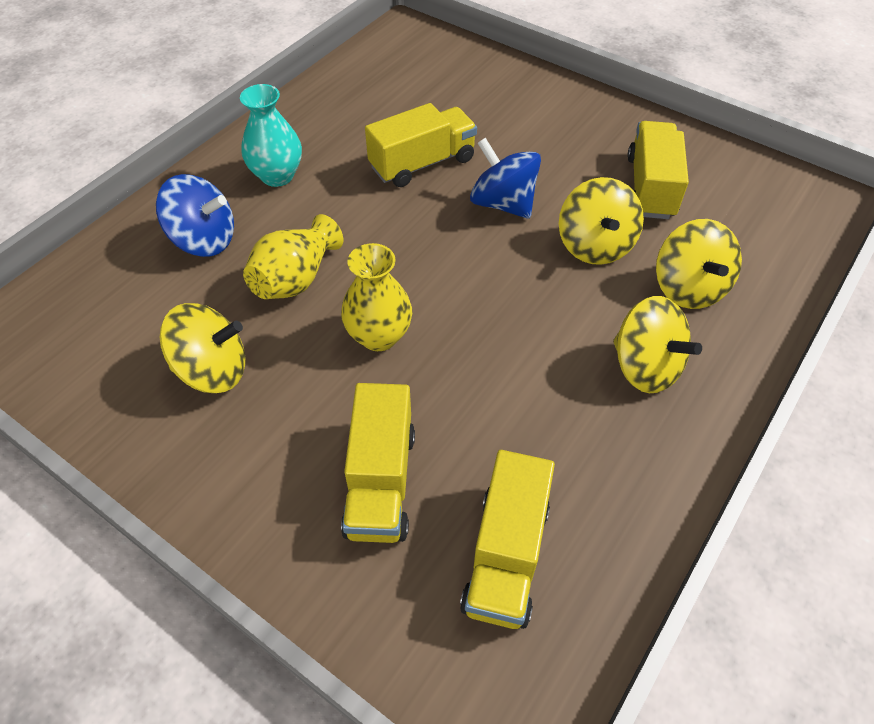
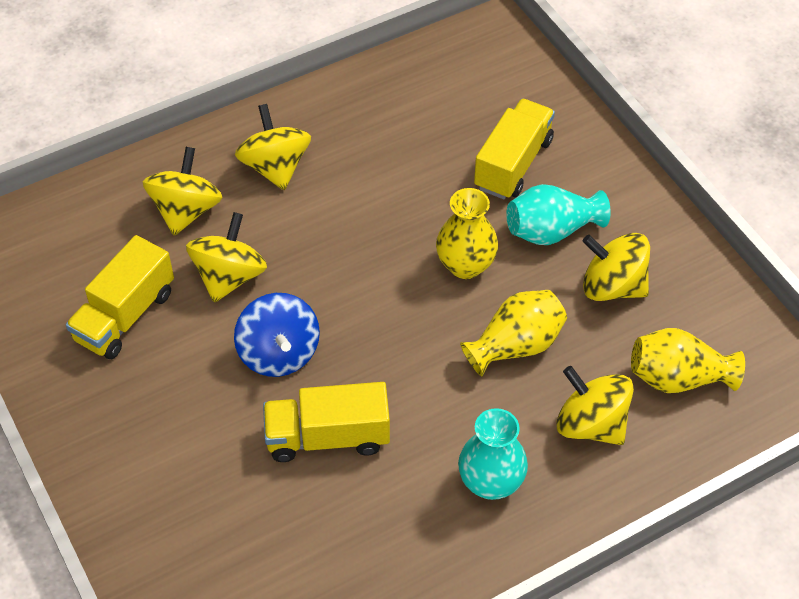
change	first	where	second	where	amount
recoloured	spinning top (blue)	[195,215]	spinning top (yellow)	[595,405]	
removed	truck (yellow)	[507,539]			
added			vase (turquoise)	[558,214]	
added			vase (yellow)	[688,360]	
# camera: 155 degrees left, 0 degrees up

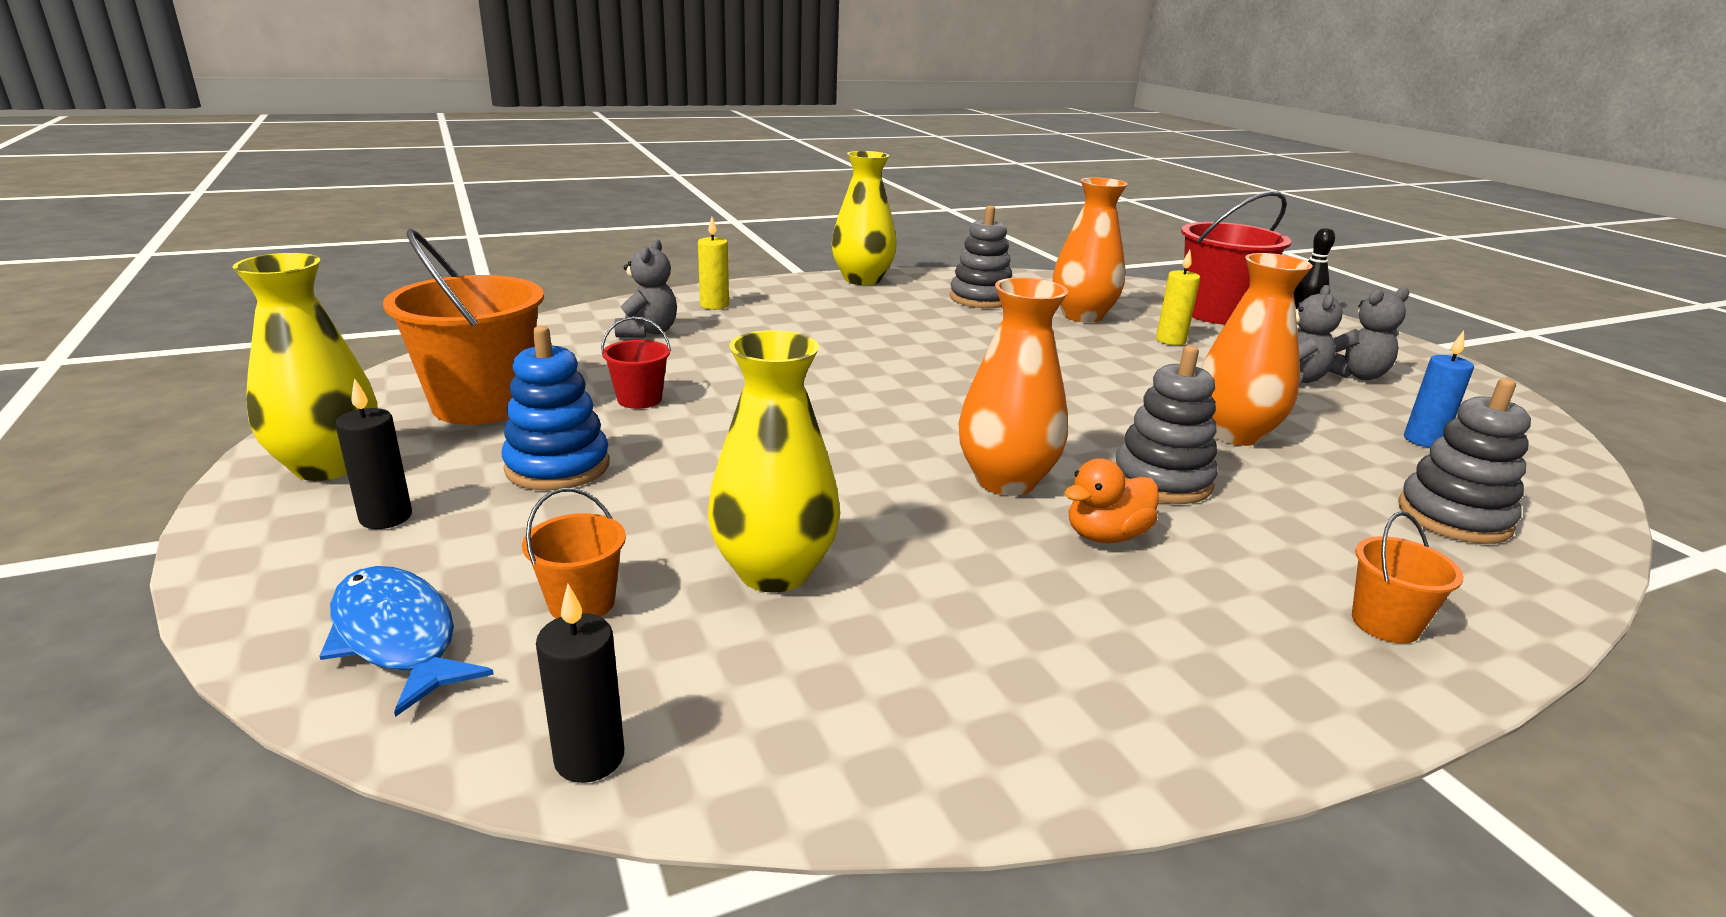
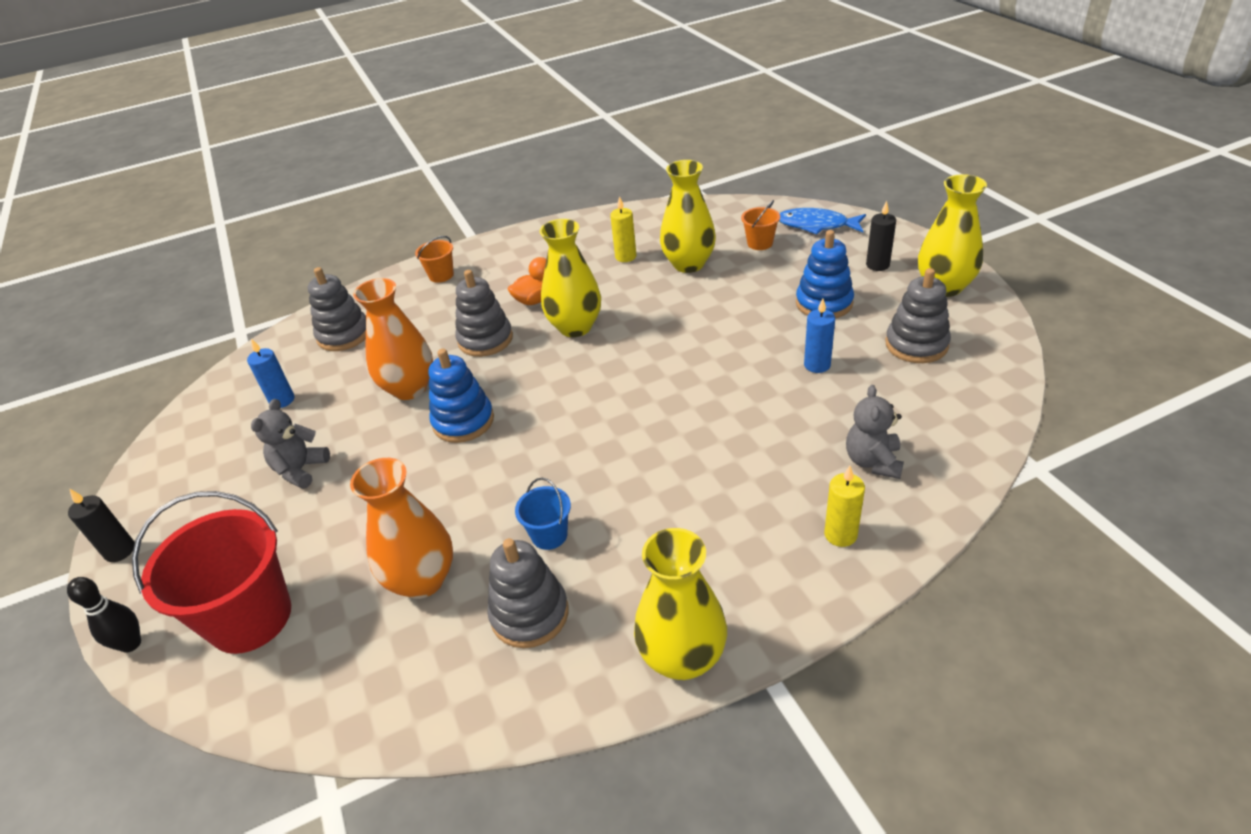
change	first	where	second	where	amount
turned	fish (blue)	[406,641]		[822,221]	150 degrees clockwise
replaced	bucket (orange)	[463,327]	stacking toy (grey)	[918,315]	
moved	candle (black)	[580,683]		[101,525]	
replaced	bucket (red)	[636,363]	candle (blue)	[819,335]	
recoloured	vase (orange)	[1013,386]	vase (yellow)	[570,278]	
moved	candle (yellow)	[1178,297]		[623,229]	
removed	teddy bear (grey)	[1369,333]			
added			stacking toy (blue)	[461,396]	
added			bucket (blue)	[543,514]	
# camera: 175 degrees left, 15 degrees up

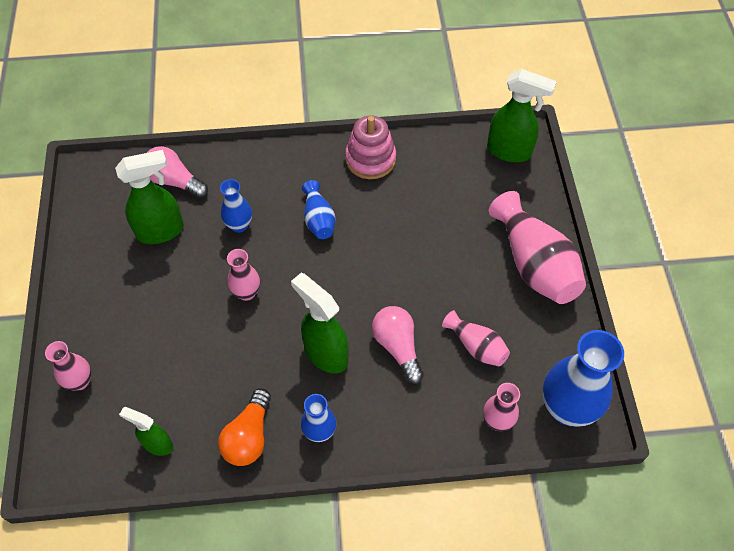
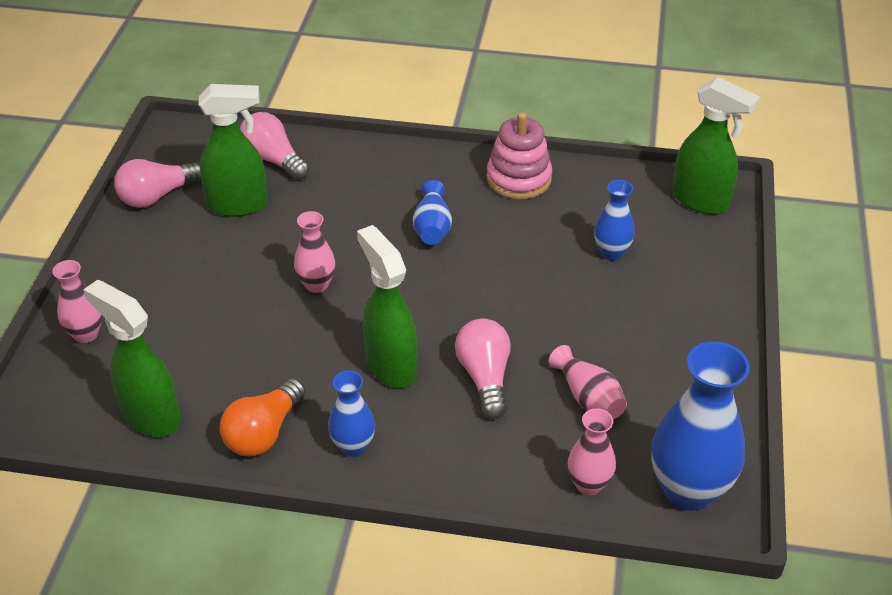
change	first	where	second	where	amount
resized	spray bottle (green)	[146,431]		[132,358]	x1.66
moved	vase (blue)	[236,206]		[614,220]	
removed	vase (pink)	[537,247]			
added			light bulb (pink)	[157,183]	
# camera: 15 degrees right, 15 degrees down

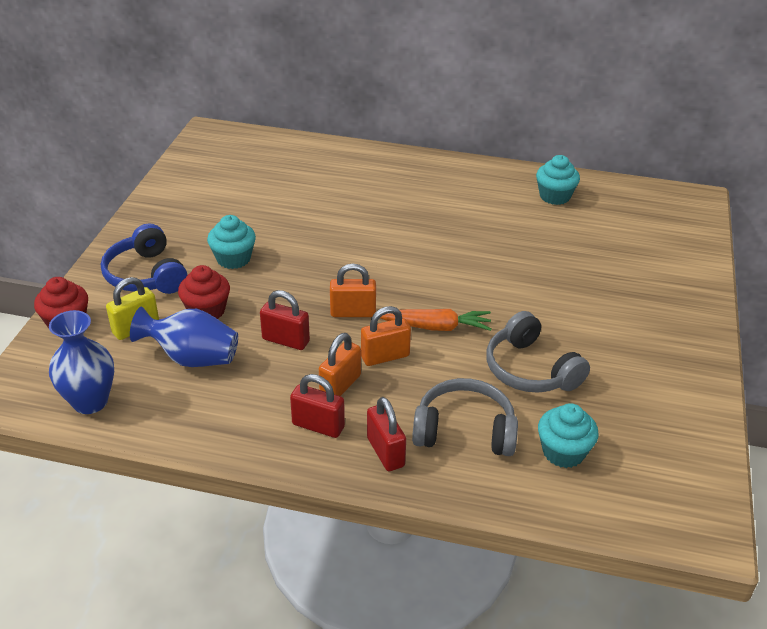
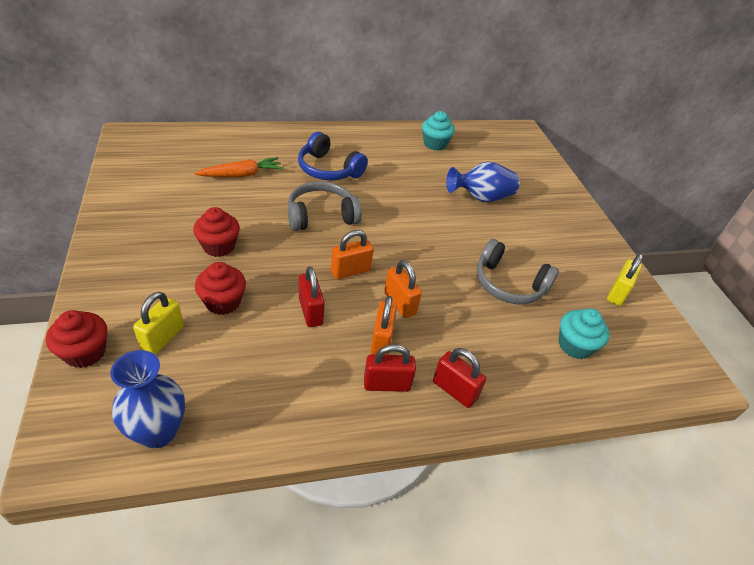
change	first	where	second	where	amount
moved	headphones (blue)	[144,258]		[333,156]	
moved	vase (blue)	[184,337]		[483,181]	
recoloured	cupcake (turquoise)	[231,242]	cupcake (red)	[216,232]	
turned	padlock (red)	[285,320]		[312,296]	75 degrees clockwise
turned	padlock (orange)	[386,336]		[403,289]	75 degrees counterclockwise
moved	carrot (orange)	[436,320]		[238,167]	
moved	headphones (grey)	[465,417]		[325,206]	
added			padlock (yellow)	[625,280]	
# camera: 30 degrees left, 5 degrees up

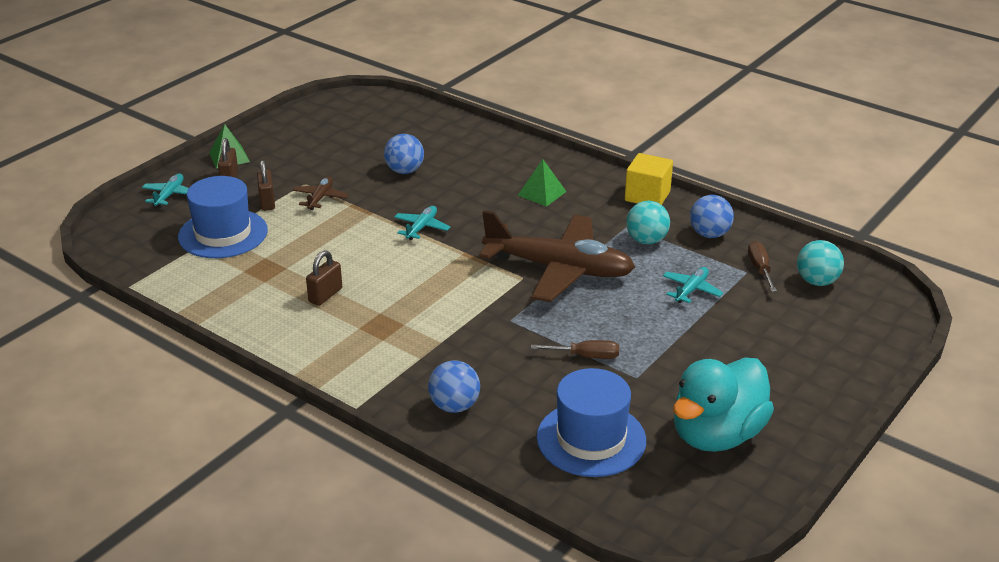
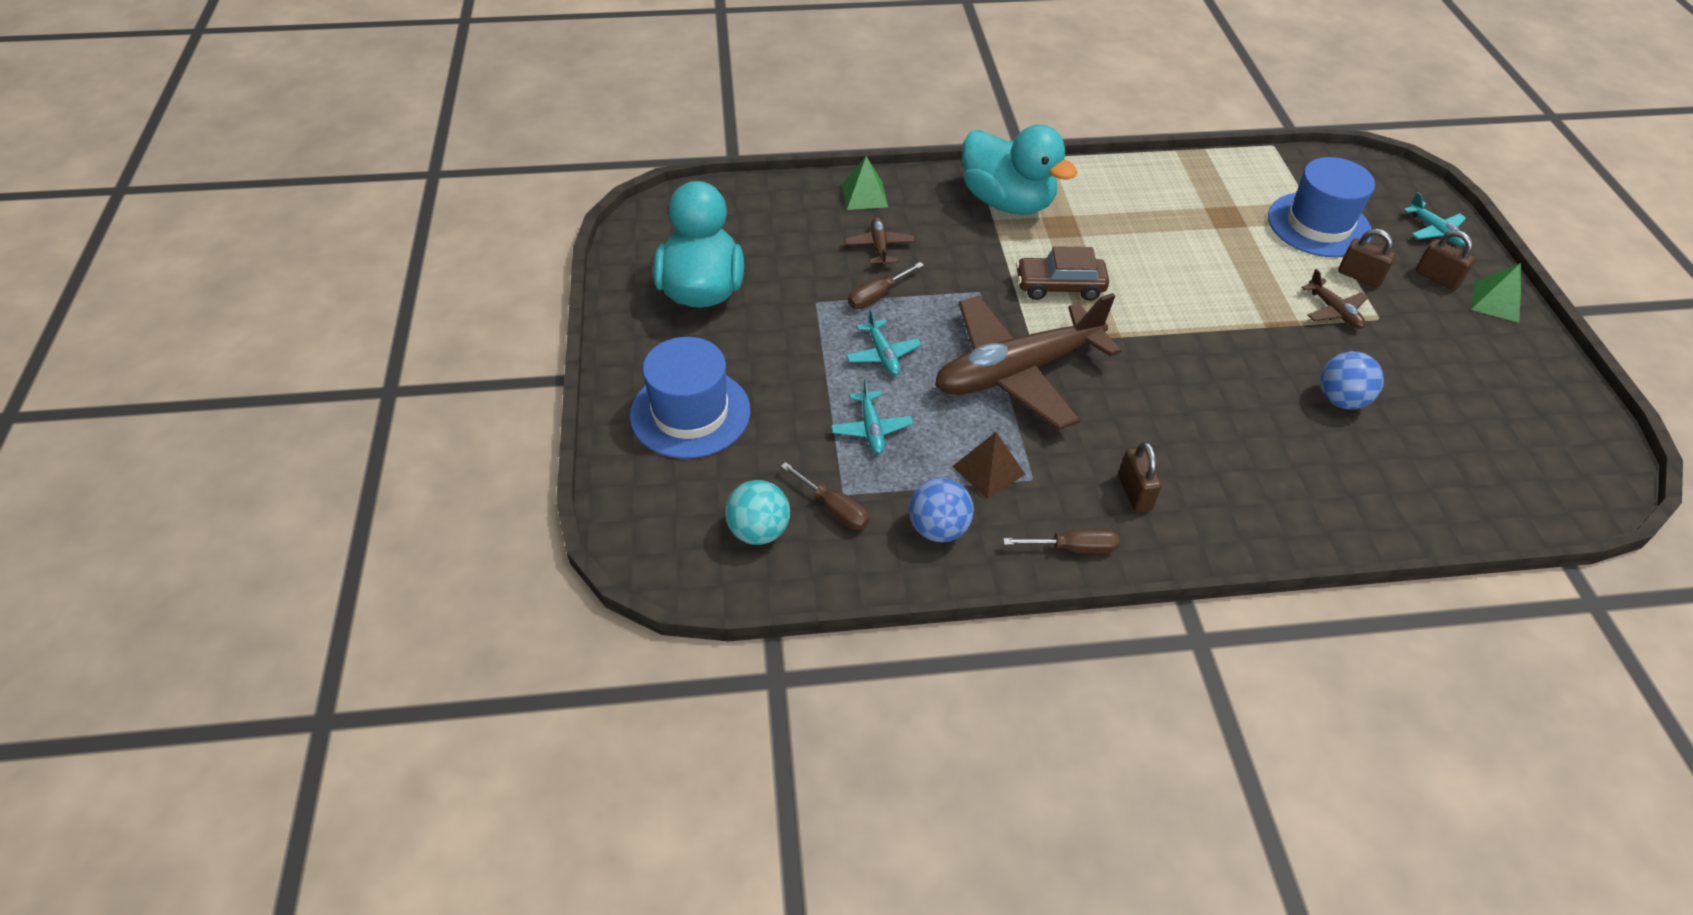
change	first	where	second	where	amount
moved	padlock (brown)	[324,278]		[1140,477]	
moved	plane (turquoise)	[422,223]		[884,342]	
removed	ball (blue)	[454,386]			
moved	pyramid (green)	[542,183]		[865,183]	
moved	hat (blue)	[591,422]		[690,398]	
replaced	cube (yellow)	[649,179]	screwdriver (brown)	[1061,541]	
replaced	ball (turquoise)	[648,222]	pyramid (brown)	[988,465]	
added			plane (brown)	[880,241]	
added			duck (turquoise)	[1020,169]	
added			car (brown)	[1062,273]	
# camera: 135 degrees right, 15 degrees up

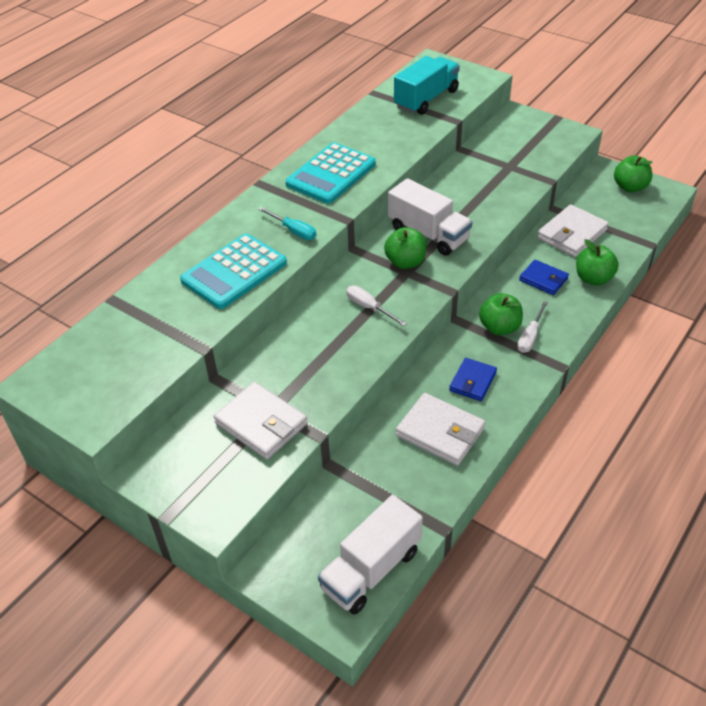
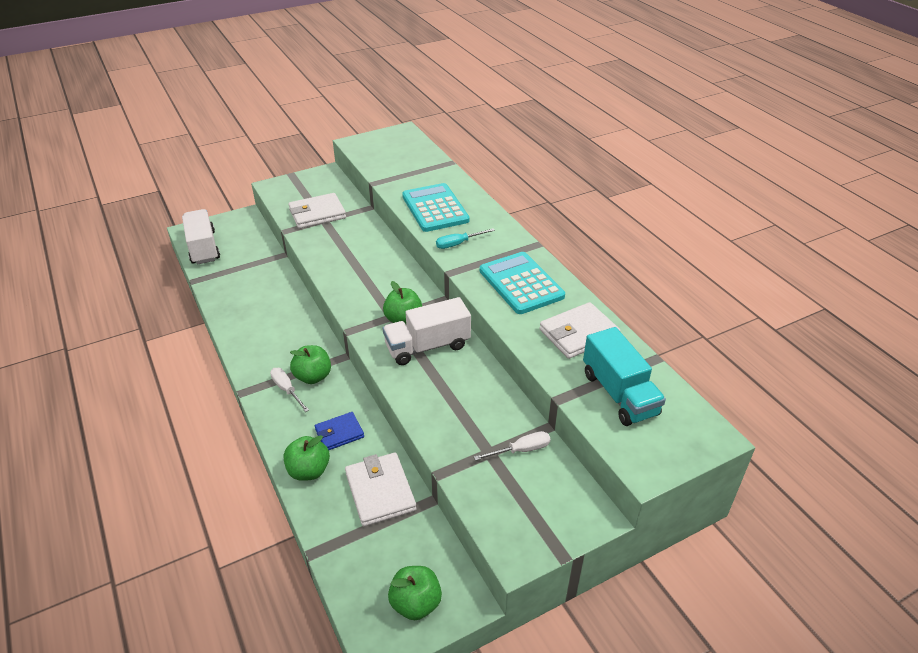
change	first	where	second	where	amount
moved	screwdriver (white)	[376,305]		[512,446]	
moved	wallet (white)	[441,429]		[580,330]	
removed	wallet (blue)	[473,379]			
# camera: 115 degrees right, 5 degrees down

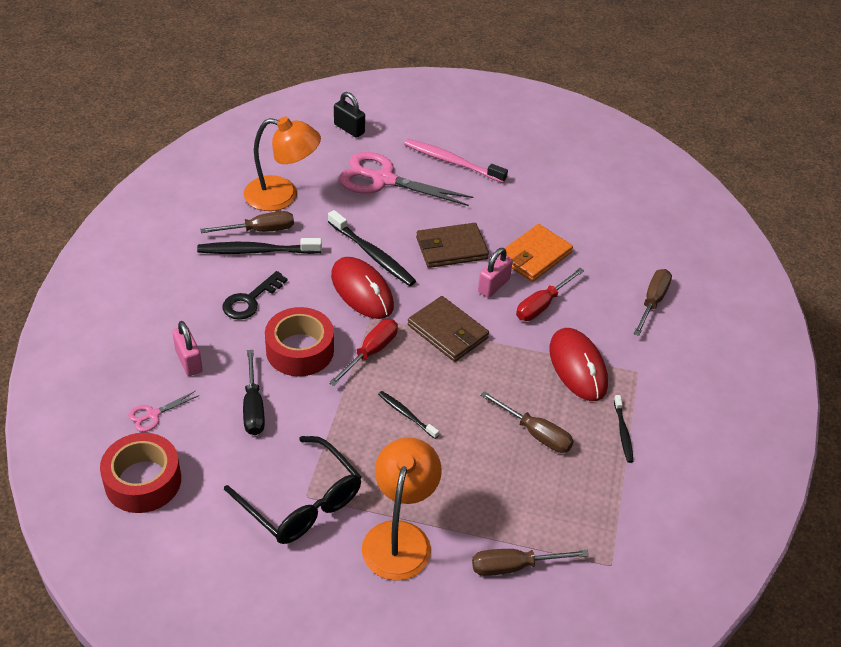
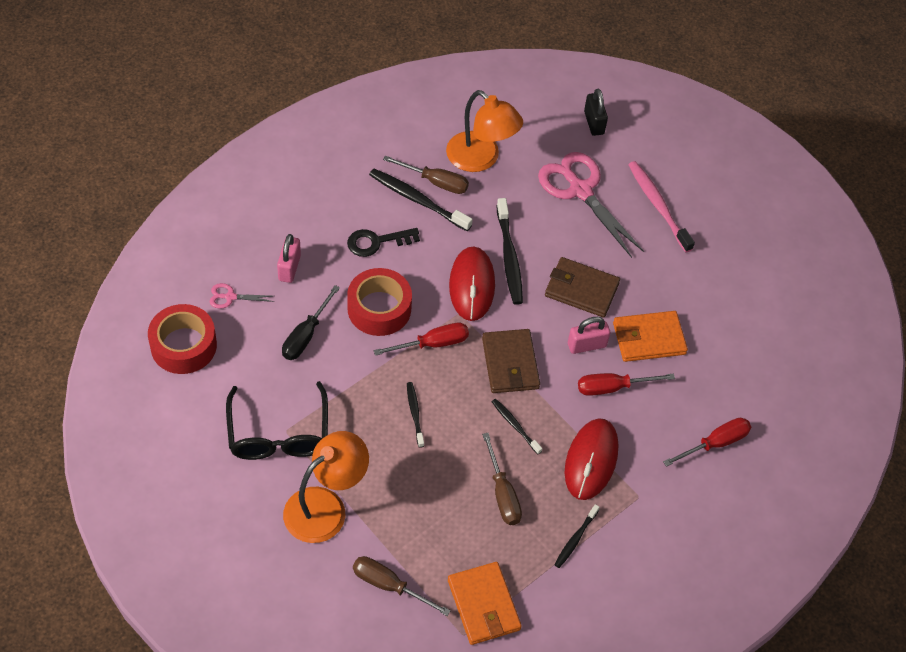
change	first	where	second	where	amount
recoloured	screwdriver (brown)	[652,302]	screwdriver (red)	[707,442]	
added			wallet (orange)	[485,603]	
added			toothbrush (black)	[517,426]	
# camera: 35 degrees right, 10 degrees up

